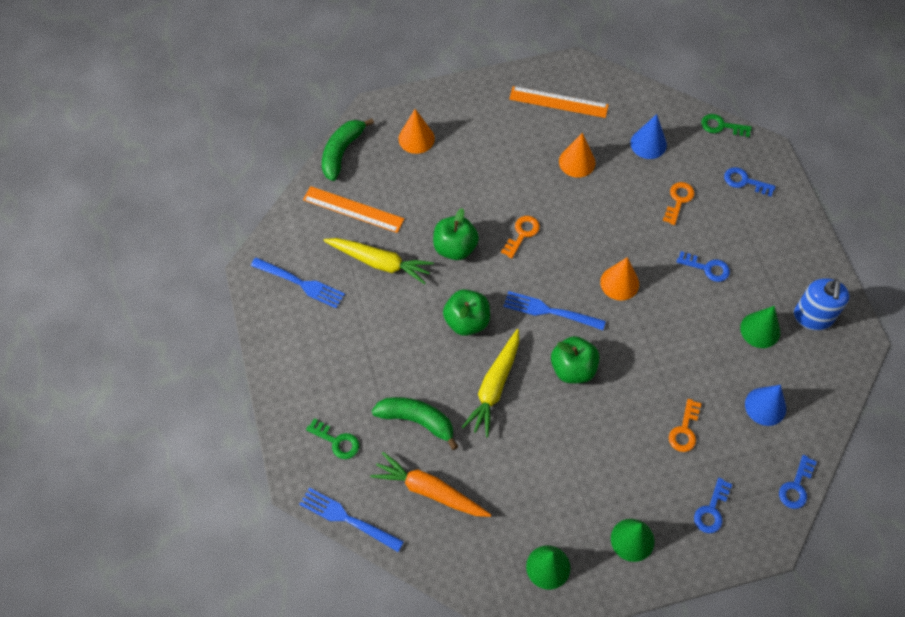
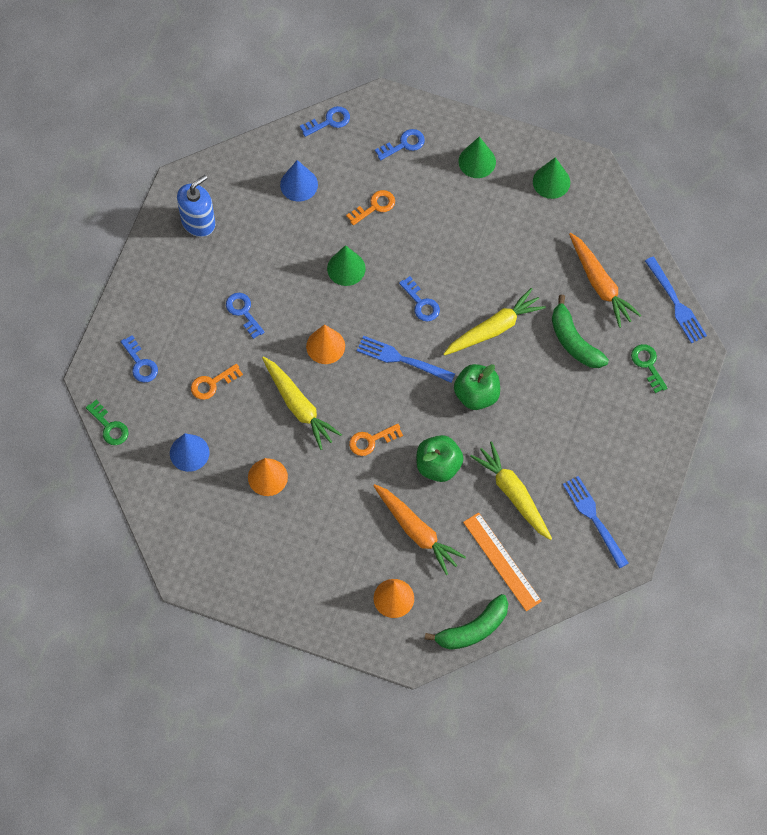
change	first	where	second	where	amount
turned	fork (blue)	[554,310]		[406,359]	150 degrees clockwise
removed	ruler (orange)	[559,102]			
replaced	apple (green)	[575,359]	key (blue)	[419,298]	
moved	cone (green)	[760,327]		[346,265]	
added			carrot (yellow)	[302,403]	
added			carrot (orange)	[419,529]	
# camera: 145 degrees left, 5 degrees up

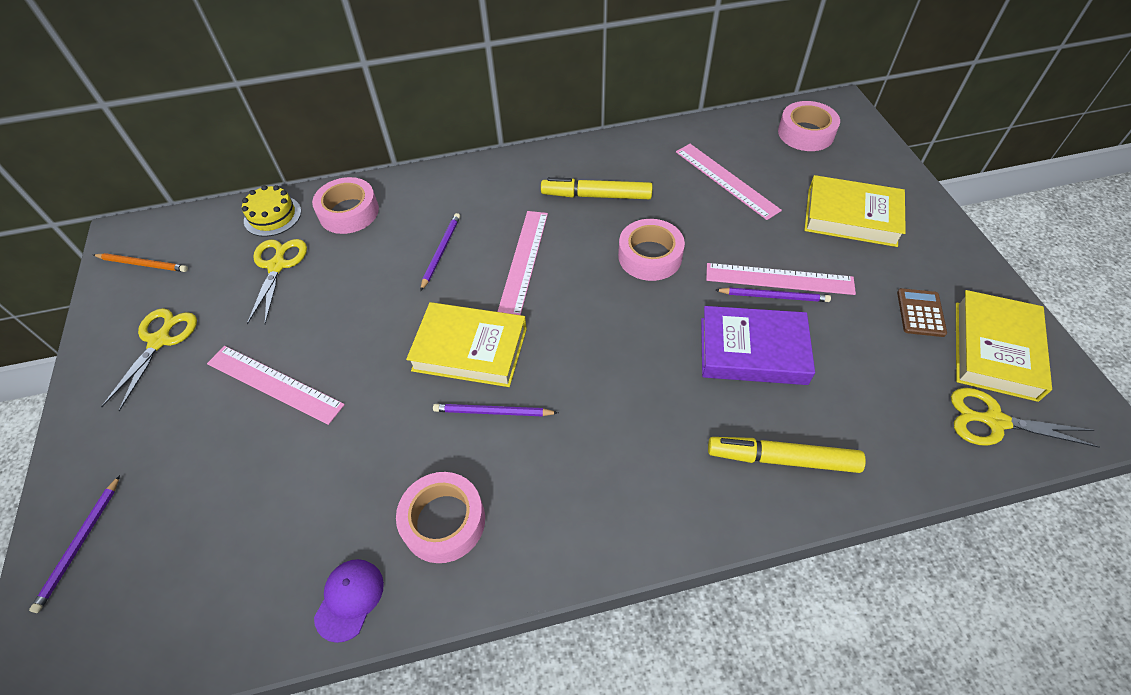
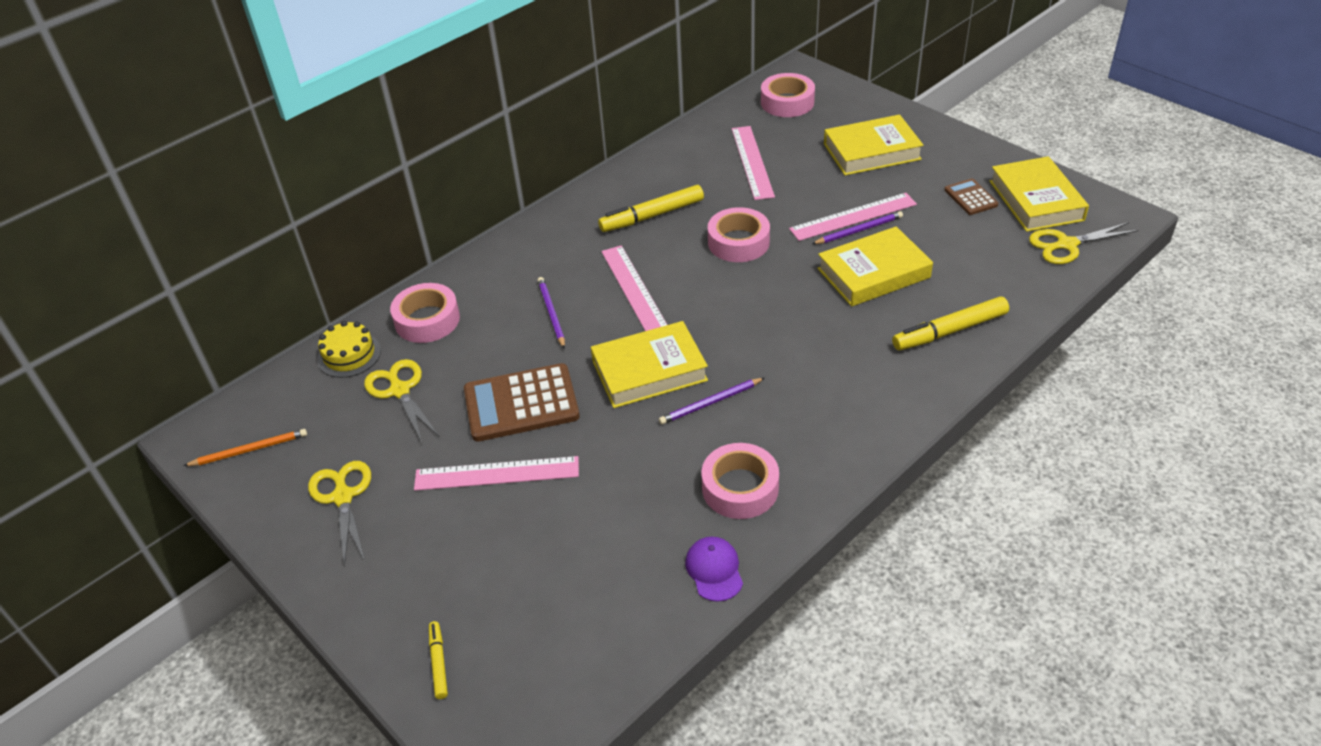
change	first	where	second	where	amount
replaced	pencil (purple)	[74,544]	marker (yellow)	[438,660]	
turned	ruler (pink)	[729,182]		[753,163]	60 degrees clockwise
recoloured	book (purple)	[758,345]	book (yellow)	[875,266]	
added			calculator (brown)	[522,402]	
# camera: 30 degrees left, 10 degrees down

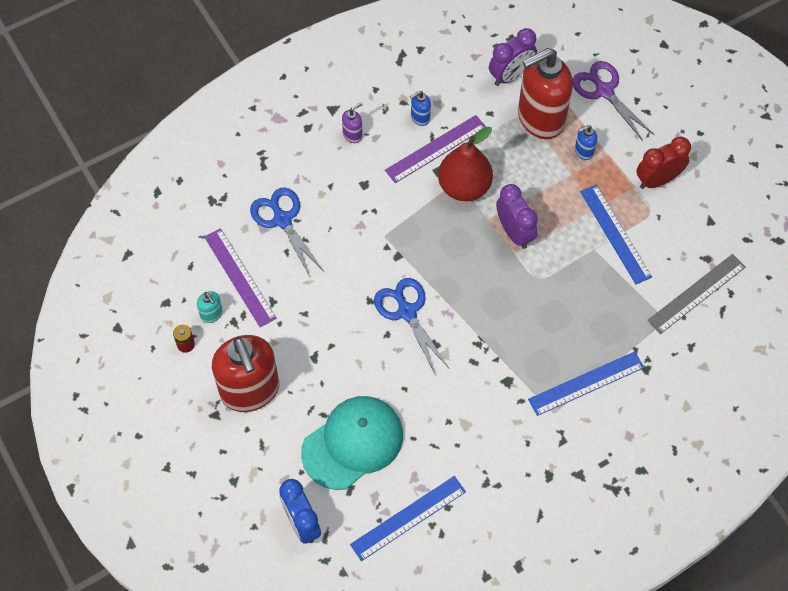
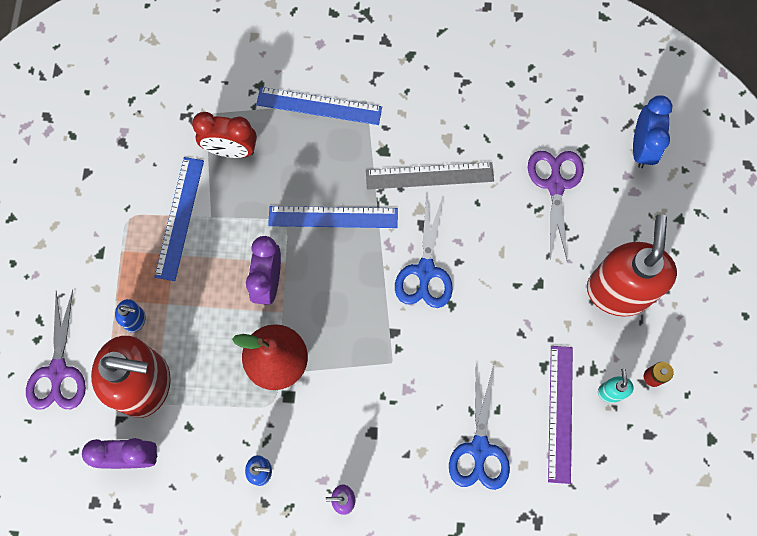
change	first	where	second	where	amount
replaced	cap (turquoise)	[352,443]	scissors (purple)	[556,206]	
moved	ruler (blue)	[408,518]		[333,217]	
removed	ruler (purple)	[435,149]			
moved	clock (red)	[664,163]		[224,135]	
moved	ruler (grey)	[696,294]		[430,176]	
# camera: 145 degrees left, 10 degrees up

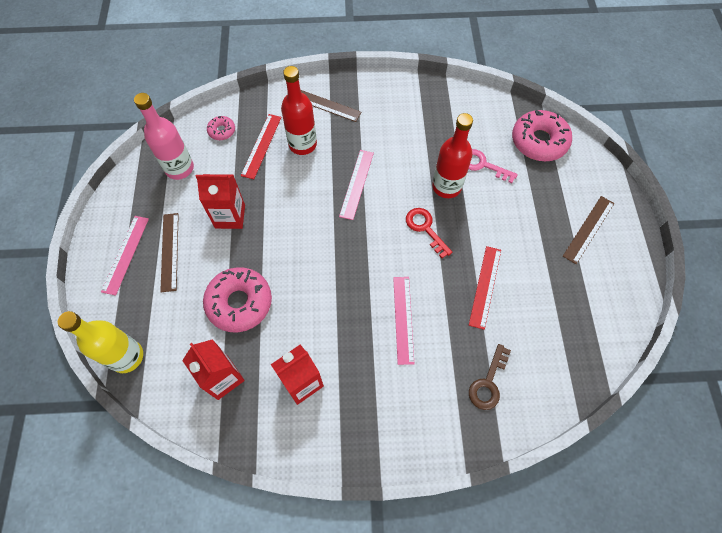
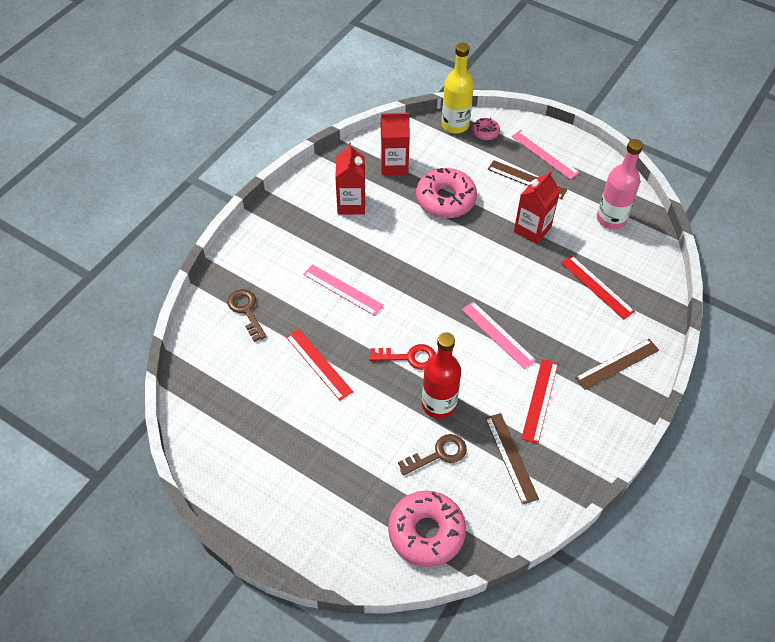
change	first	where	second	where	amount
moved	donut (pink)	[221,128]		[486,129]	
removed	bottle (red)	[299,110]			
recoloured	key (pink)	[493,166]	key (brown)	[432,455]	
moved	ruler (brown)	[588,230]		[512,459]	
added			ruler (red)	[539,401]	
# camera: 125 degrees right, 10 degrees down

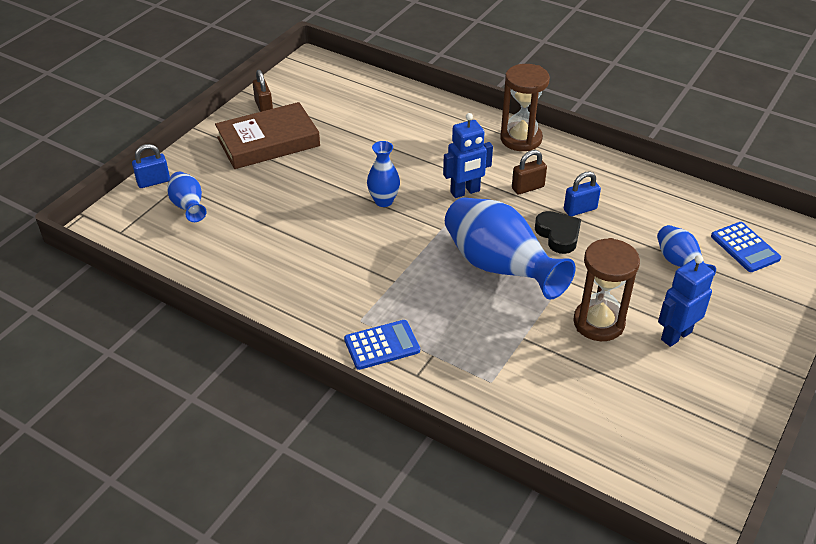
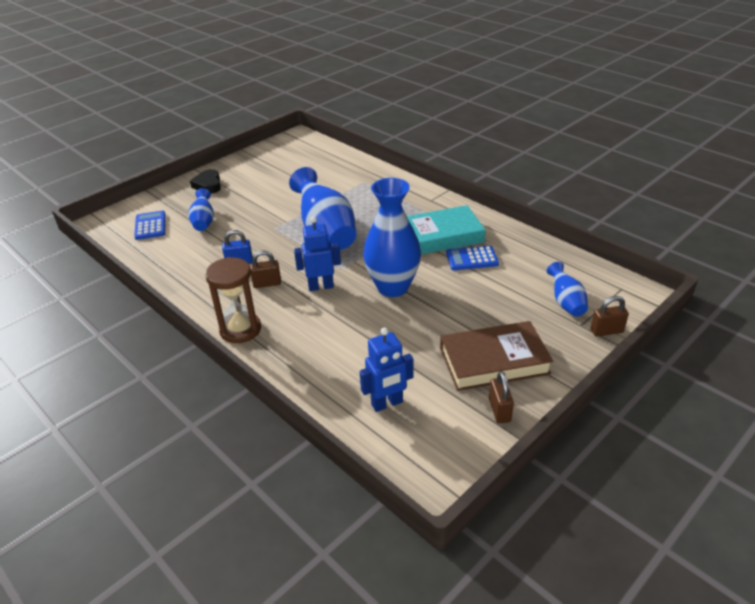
change	first	where	second	where	amount
recoloured	padlock (blue)	[151,166]	padlock (brown)	[610,316]	
moved	calculator (blue)	[382,345]		[472,257]	
resized	vase (blue)	[383,174]		[392,237]	x1.96
moved	heart (black)	[558,232]		[205,181]	
removed	hourglass (brown)	[606,289]			
moved	robot (blue)	[686,301]		[386,370]	
added			book (turquoise)	[446,230]	
# camera: 165 degrees left, 5 degrees down

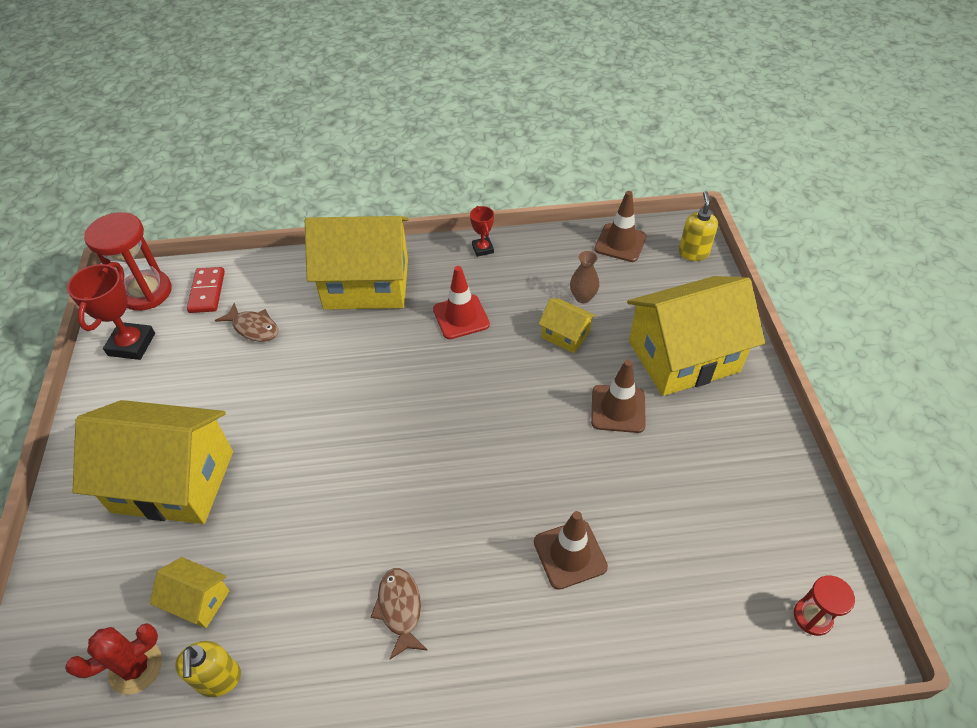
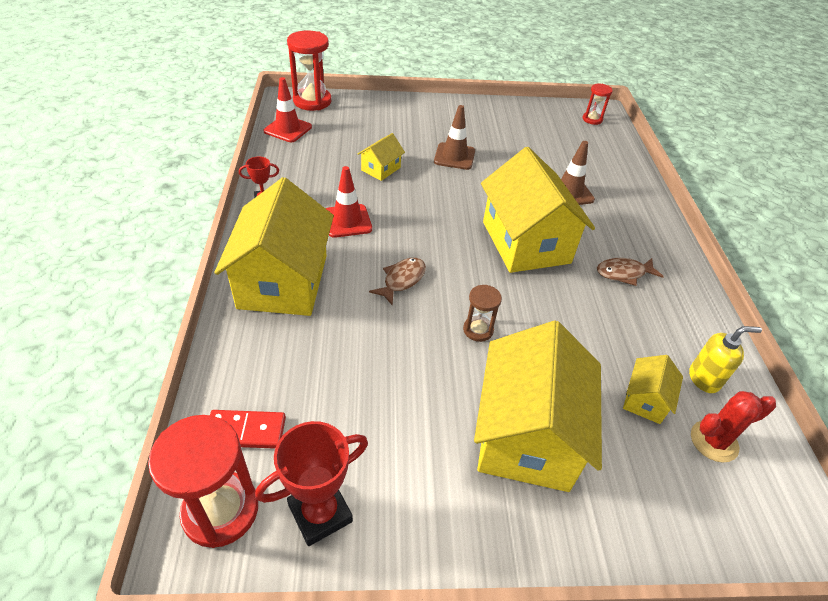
change	first	where	second	where	amount
turned	cactus (red)	[113,659]		[733,427]	75 degrees counterclockwise
turned	trophy (red)	[111,311]		[311,483]	45 degrees counterclockwise
moved	fish (brown)	[246,322]		[397,282]	
removed	vase (brown)	[584,277]			
recoloured	traffic cone (brown)	[620,226]	traffic cone (red)	[287,109]	
moved	house (yellow)	[696,336]		[538,210]	
replaced	soap dispenser (yellow)	[698,226]	hourglass (red)	[309,71]	
added			hourglass (brown)	[482,313]	
# camera: 90 degrees left, 5 degrees down

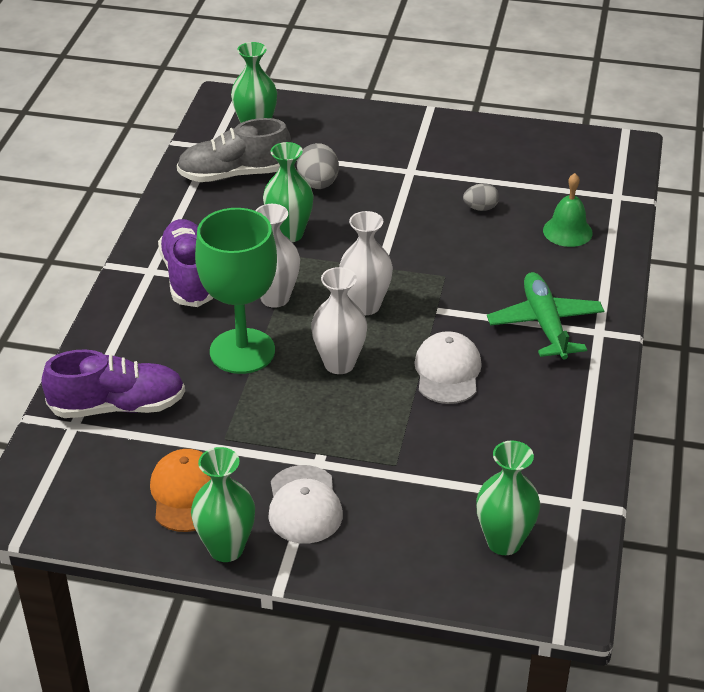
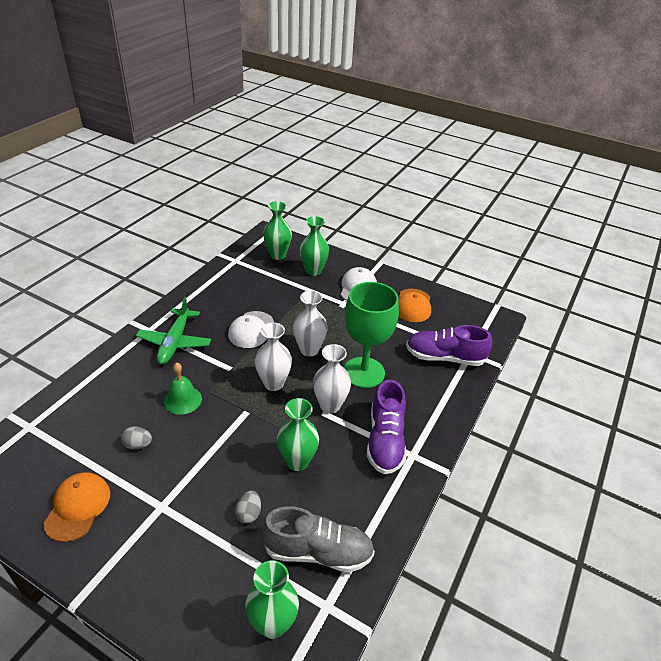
change	first	where	second	where	amount
moved	vase (green)	[223,504]		[314,246]	
resized	egg (grey)	[318,166]		[248,507]	x0.64
moved	bell (green)	[568,210]		[183,389]	
added			cap (orange)	[76,507]	
# camera: 165 degrees left, 0 degrees up

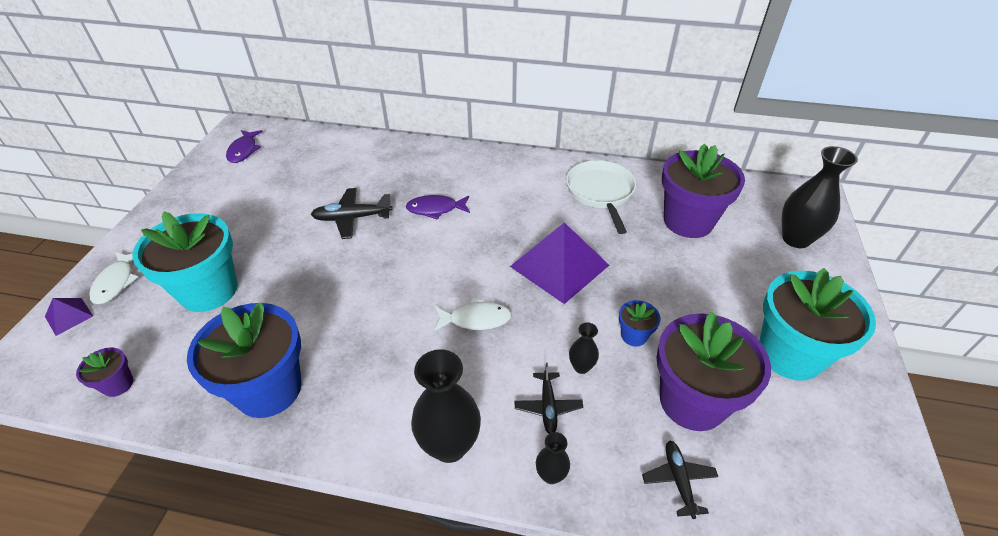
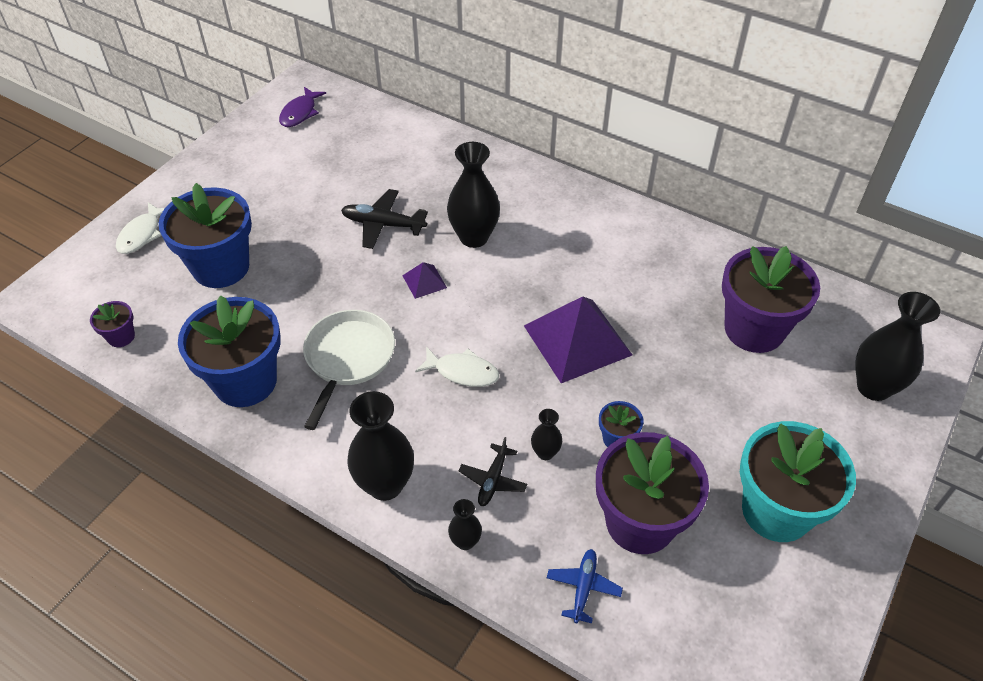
change	first	where	second	where	amount
moved	pyramid (purple)	[69,317]		[424,280]	
recoloured	flower pot (turquoise)	[185,261]	flower pot (blue)	[205,235]	
replaced	fish (purple)	[438,207]	vase (black)	[473,195]	
moved	pan (white)	[601,197]		[349,370]	
recoloured	plane (black)	[680,479]	plane (blue)	[585,586]	
# camera: 20 degrees right, 5 degrees up

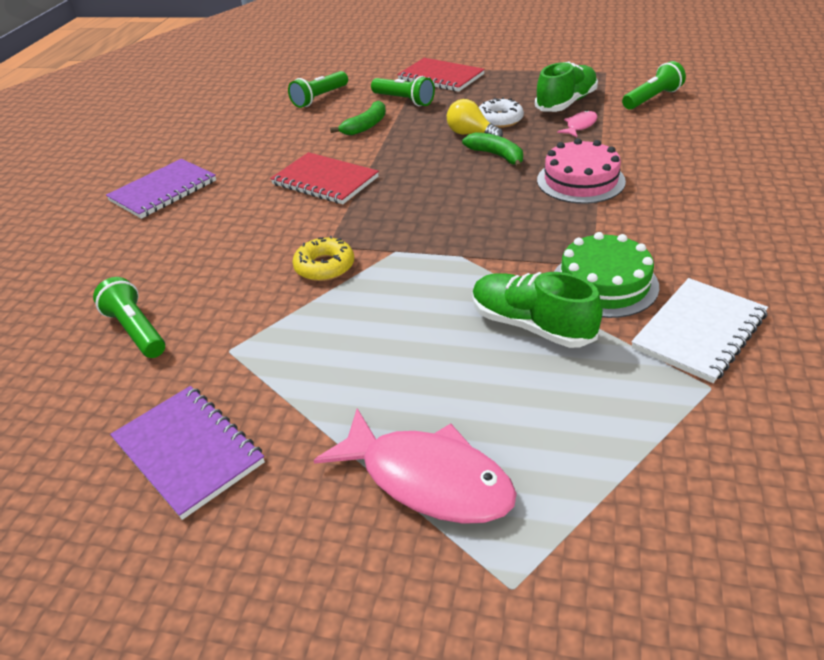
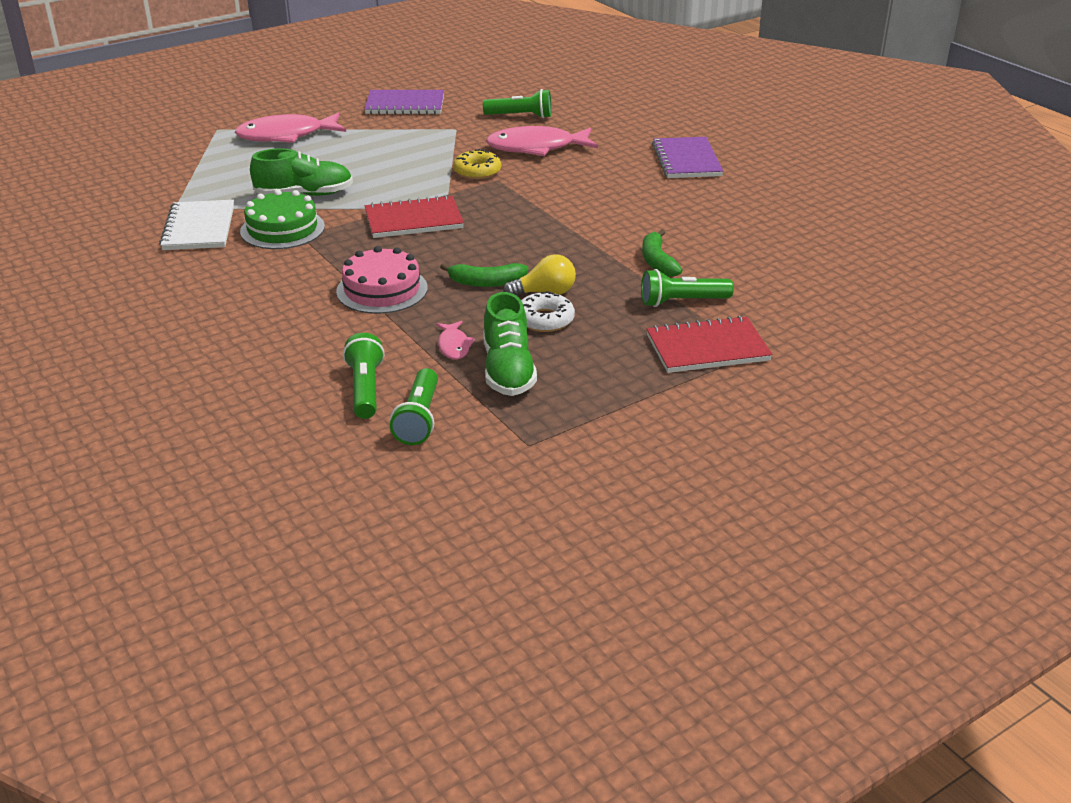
change	first	where	second	where	amount
moved	notebook (red)	[324,178]		[414,216]	
moved	flashlight (green)	[318,89]		[364,376]	
added			fish (pink)	[542,141]	
# camera: 130 degrees right, 5 degrees down

